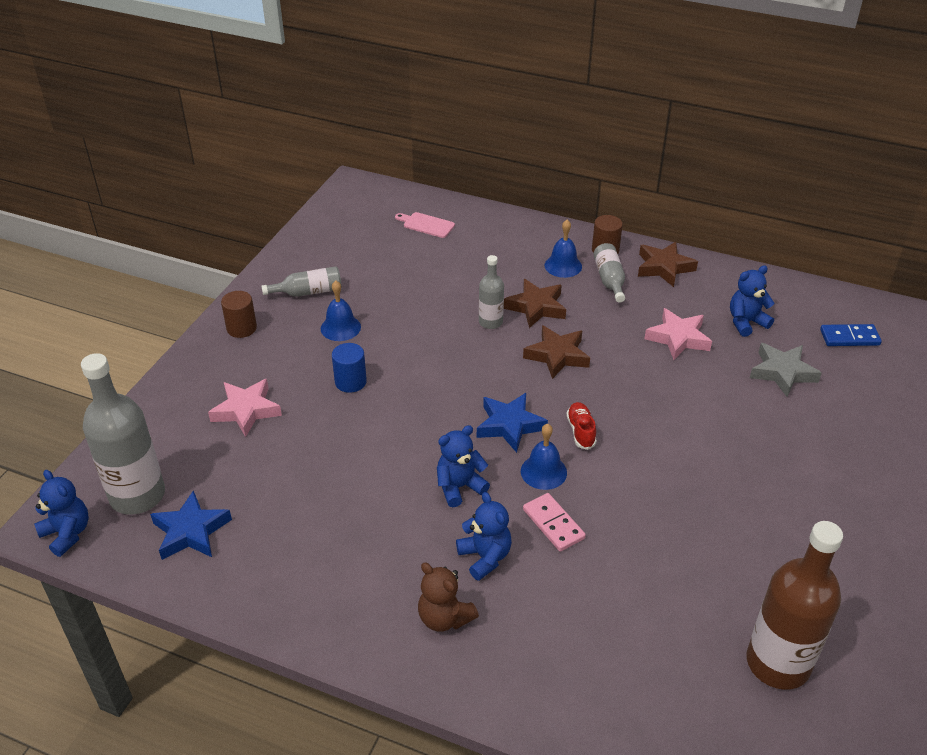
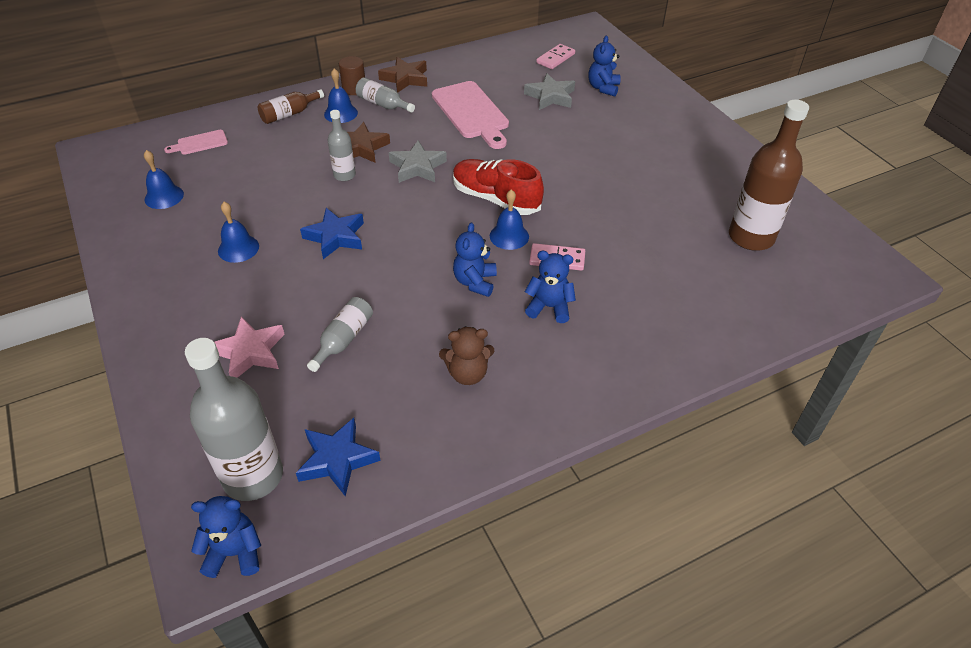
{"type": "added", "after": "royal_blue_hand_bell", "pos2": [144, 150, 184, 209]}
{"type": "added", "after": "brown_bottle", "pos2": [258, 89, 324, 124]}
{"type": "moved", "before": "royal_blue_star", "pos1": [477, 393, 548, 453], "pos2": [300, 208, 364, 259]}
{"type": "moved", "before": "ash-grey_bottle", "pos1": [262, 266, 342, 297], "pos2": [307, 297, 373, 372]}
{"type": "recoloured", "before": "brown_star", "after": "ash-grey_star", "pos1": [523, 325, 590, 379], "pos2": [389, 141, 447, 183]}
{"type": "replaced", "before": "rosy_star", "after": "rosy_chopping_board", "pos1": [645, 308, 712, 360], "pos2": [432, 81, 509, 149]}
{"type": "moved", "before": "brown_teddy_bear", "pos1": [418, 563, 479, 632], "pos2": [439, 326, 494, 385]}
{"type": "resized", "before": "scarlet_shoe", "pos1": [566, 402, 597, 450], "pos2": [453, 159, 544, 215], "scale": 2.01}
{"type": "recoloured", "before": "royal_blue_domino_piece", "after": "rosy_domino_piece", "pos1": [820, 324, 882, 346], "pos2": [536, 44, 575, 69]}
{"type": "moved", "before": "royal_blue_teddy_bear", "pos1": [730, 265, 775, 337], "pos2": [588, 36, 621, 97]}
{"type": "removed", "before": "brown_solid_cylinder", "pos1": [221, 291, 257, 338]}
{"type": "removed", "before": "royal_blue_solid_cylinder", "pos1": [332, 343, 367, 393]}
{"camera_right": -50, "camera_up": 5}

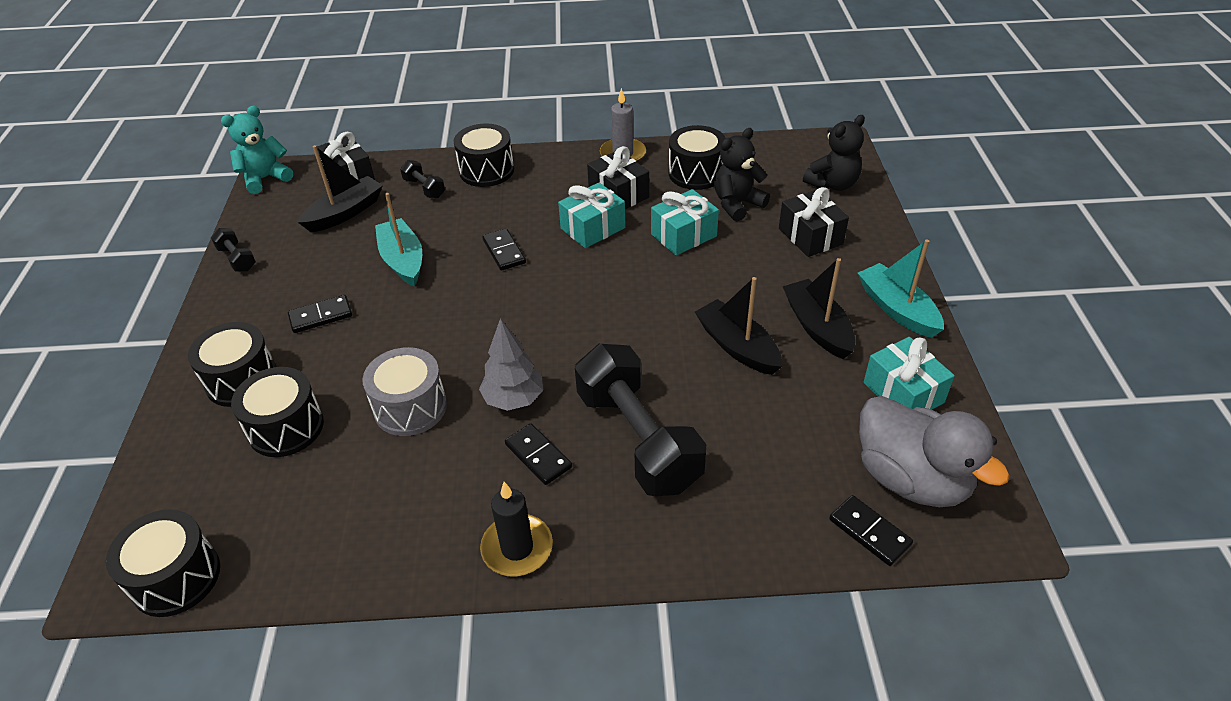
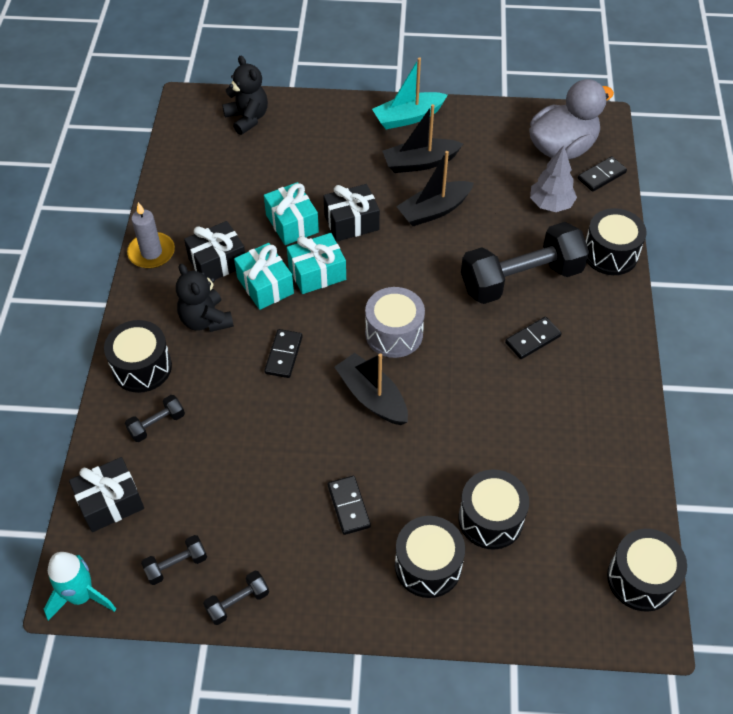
{"type": "replaced", "before": "turquoise_teddy_bear", "after": "turquoise_rocket", "pos1": [221, 106, 293, 194], "pos2": [44, 552, 116, 621]}
{"type": "added", "after": "jet-black_free_weight", "pos2": [141, 535, 207, 585]}
{"type": "moved", "before": "jet-black_teddy_bear", "pos1": [714, 128, 770, 221], "pos2": [176, 264, 234, 332]}
{"type": "turned", "before": "jet-black_domino_piece", "pos1": [482, 228, 526, 271], "pos2": [264, 329, 303, 378], "turn": -60}
{"type": "moved", "before": "turquoise_wrapped_gift", "pos1": [863, 337, 955, 410], "pos2": [287, 233, 346, 294]}
{"type": "moved", "before": "jet-black_wrapped_gift", "pos1": [779, 187, 849, 257], "pos2": [323, 184, 380, 242]}
{"type": "moved", "before": "jet-black_toy_boat", "pos1": [298, 145, 383, 232], "pos2": [335, 353, 408, 425]}
{"type": "moved", "before": "ash-grey_drum", "pos1": [362, 347, 447, 436], "pos2": [365, 287, 425, 358]}
{"type": "moved", "before": "ash-grey_fir_tree", "pos1": [479, 318, 543, 411], "pos2": [530, 145, 577, 212]}
{"type": "moved", "before": "jet-black_drum", "pos1": [669, 125, 726, 190], "pos2": [586, 208, 647, 275]}
{"type": "removed", "before": "turquoise_toy_boat", "pos1": [375, 193, 422, 287]}
{"type": "removed", "before": "jet-black_wax_candle", "pos1": [480, 482, 553, 576]}
{"camera_right": -85, "camera_up": 10}

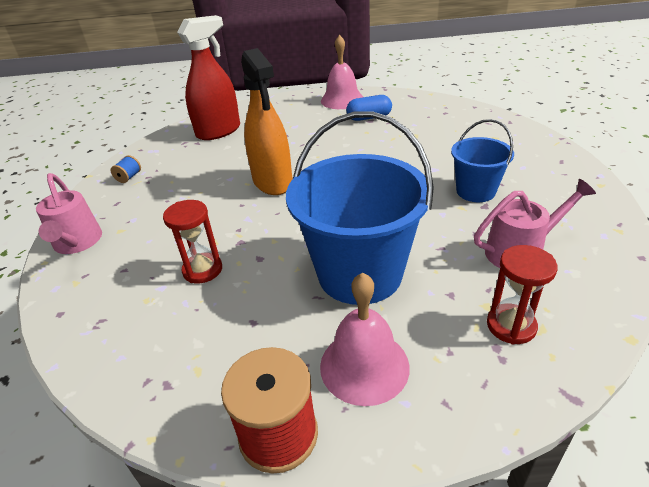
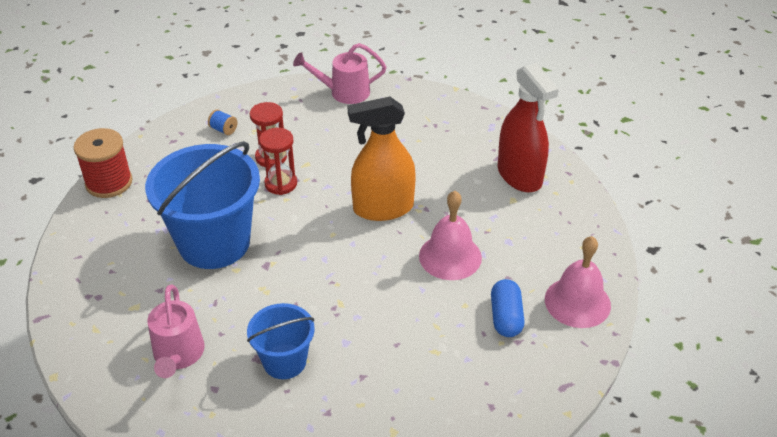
{"type": "moved", "before": "royal_blue_reel_of_thread", "pos1": [111, 155, 141, 183], "pos2": [208, 109, 237, 135]}
{"type": "moved", "before": "scarlet_sand_timer", "pos1": [487, 245, 558, 345], "pos2": [259, 128, 297, 195]}
{"type": "moved", "before": "rosy_hand_bell", "pos1": [320, 273, 410, 406], "pos2": [419, 191, 482, 280]}
{"camera_right": 100, "camera_up": 5}

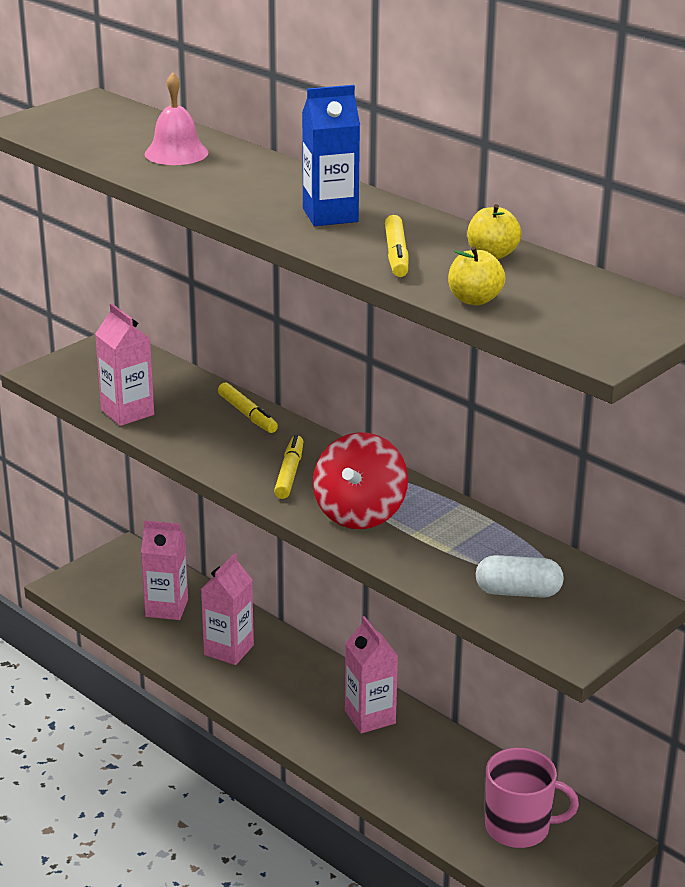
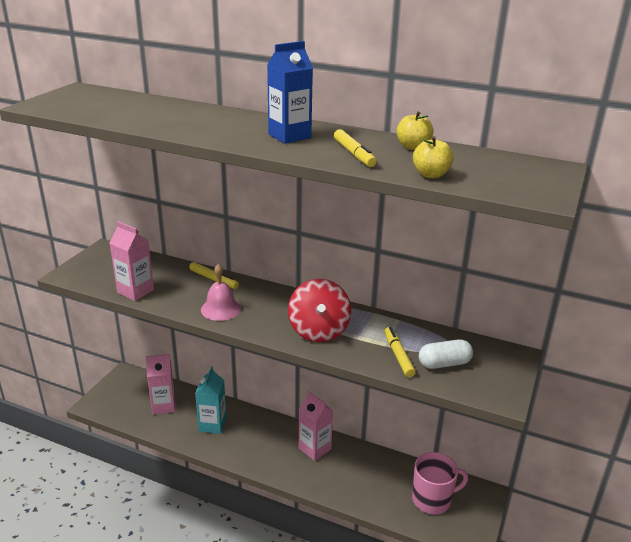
{"type": "recoloured", "before": "rosy_juice_carton", "after": "turquoise_juice_carton", "pos1": [201, 553, 254, 665], "pos2": [195, 366, 226, 434]}
{"type": "moved", "before": "rosy_hand_bell", "pos1": [145, 73, 208, 165], "pos2": [201, 264, 241, 321]}
{"type": "moved", "before": "bright_yellow_marker_pen", "pos1": [274, 435, 303, 499], "pos2": [384, 327, 416, 377]}
{"camera_right": -20, "camera_up": 0}

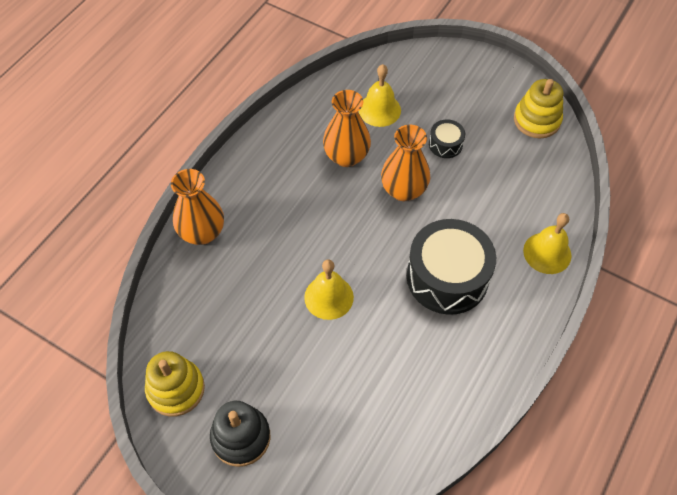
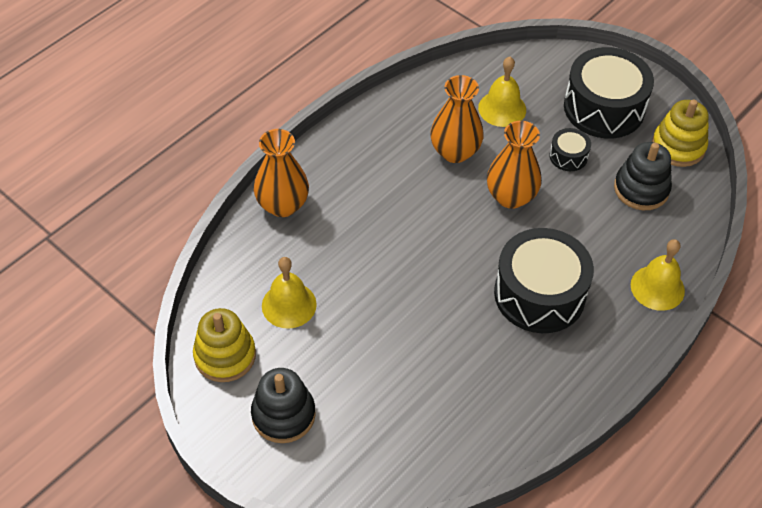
{"type": "moved", "before": "bright_yellow_hand_bell", "pos1": [304, 259, 354, 320], "pos2": [262, 257, 317, 329]}
{"type": "added", "after": "jet-black_drum", "pos2": [564, 47, 654, 139]}
{"type": "added", "after": "jet-black_stacking_rings", "pos2": [614, 142, 672, 210]}
{"camera_right": 10, "camera_up": -5}

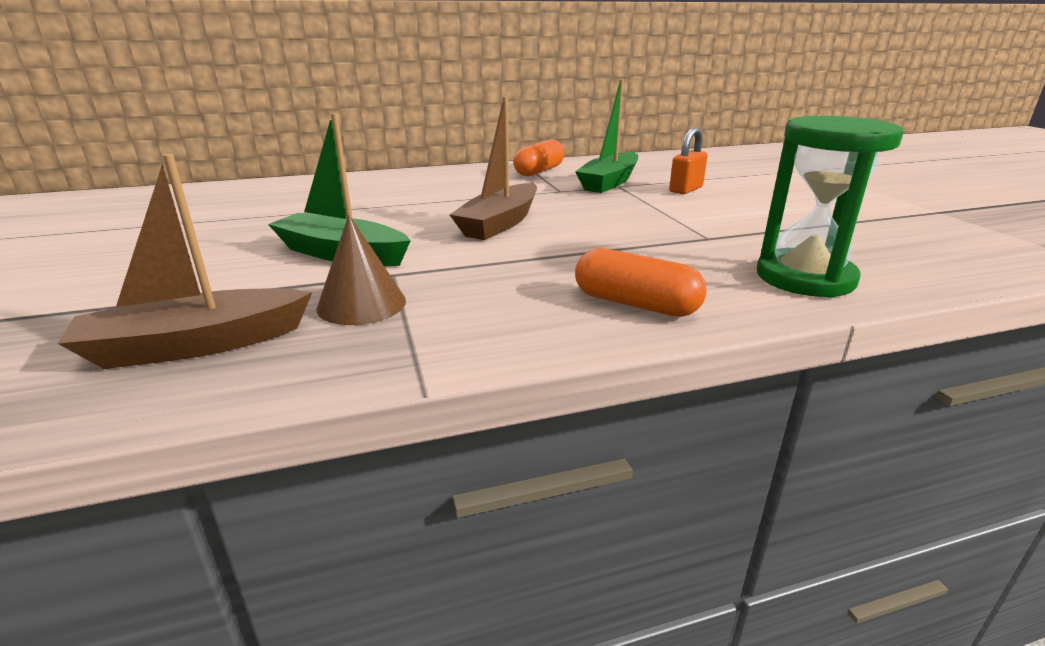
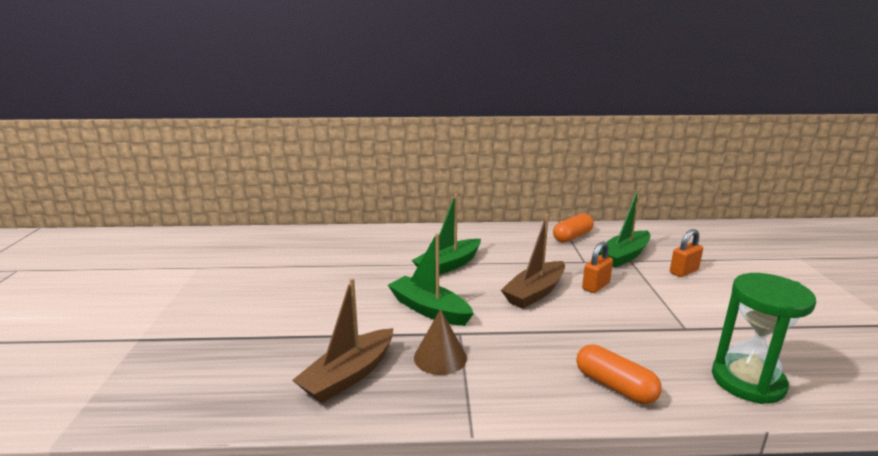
{"type": "turned", "before": "brown_toy_boat", "pos1": [58, 154, 312, 369], "pos2": [292, 278, 393, 403], "turn": -45}
{"type": "added", "after": "emerald_toy_boat", "pos2": [412, 194, 481, 275]}
{"type": "added", "after": "bright_orange_lock", "pos2": [582, 241, 613, 293]}
{"camera_right": 15, "camera_up": -5}

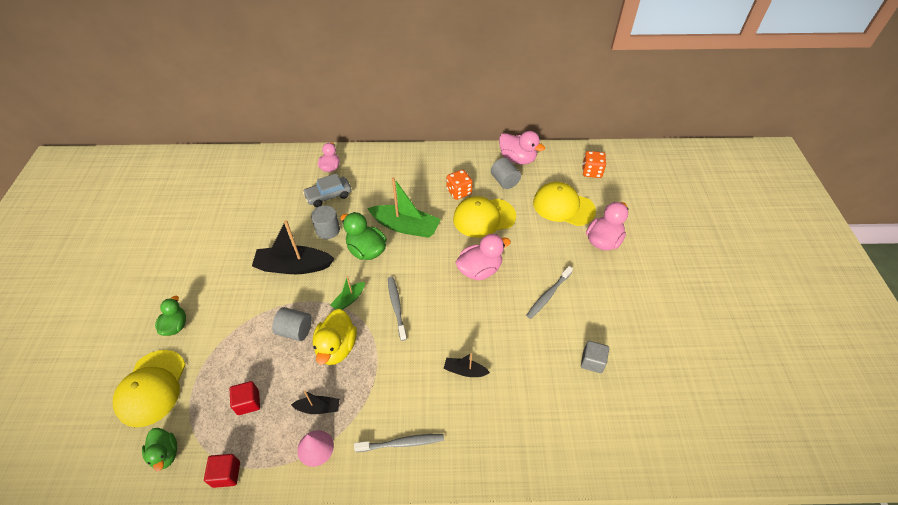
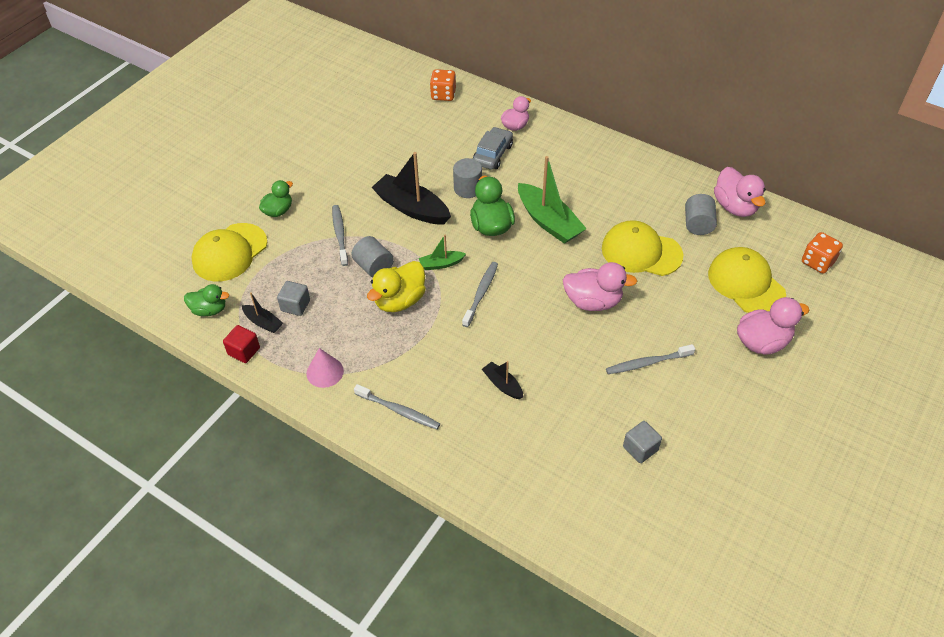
{"type": "turned", "before": "emerald_rubber_duck", "pos1": [142, 428, 177, 471], "pos2": [184, 284, 229, 316], "turn": -90}
{"type": "moved", "before": "jet-black_toy_boat", "pos1": [291, 390, 340, 414], "pos2": [242, 292, 283, 333]}
{"type": "recoloured", "before": "scarlet_cube", "after": "ash-grey_cube", "pos1": [230, 381, 260, 415], "pos2": [277, 281, 310, 316]}
{"type": "added", "after": "ash-grey_dental_brush", "pos2": [332, 205, 348, 266]}
{"type": "moved", "before": "bright_orange_die", "pos1": [447, 170, 473, 200], "pos2": [430, 69, 456, 101]}
{"type": "turned", "before": "ash-grey_car", "pos1": [303, 173, 351, 207], "pos2": [473, 127, 513, 170], "turn": 105}
{"camera_right": 35, "camera_up": 0}

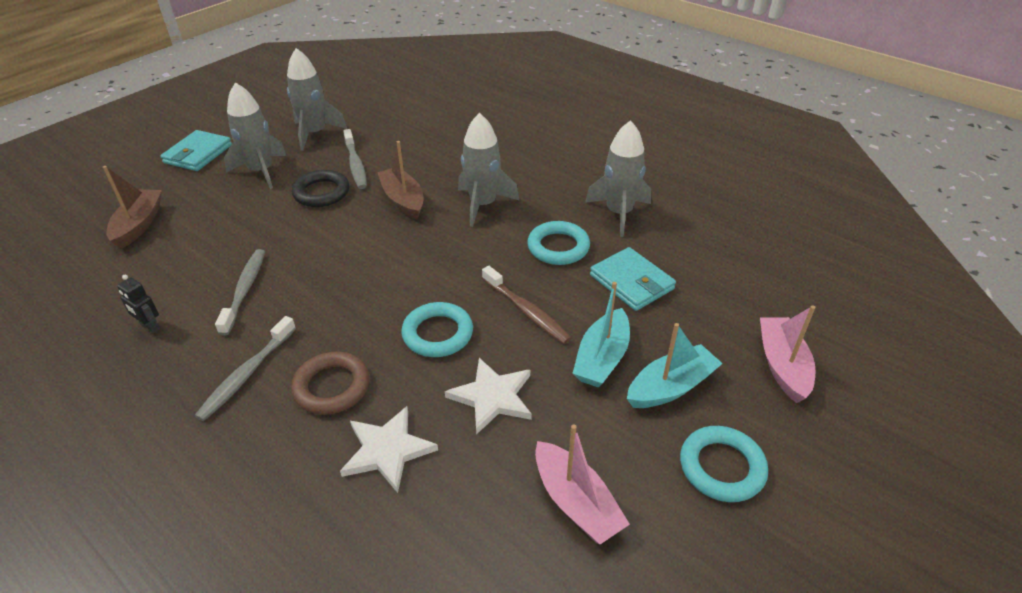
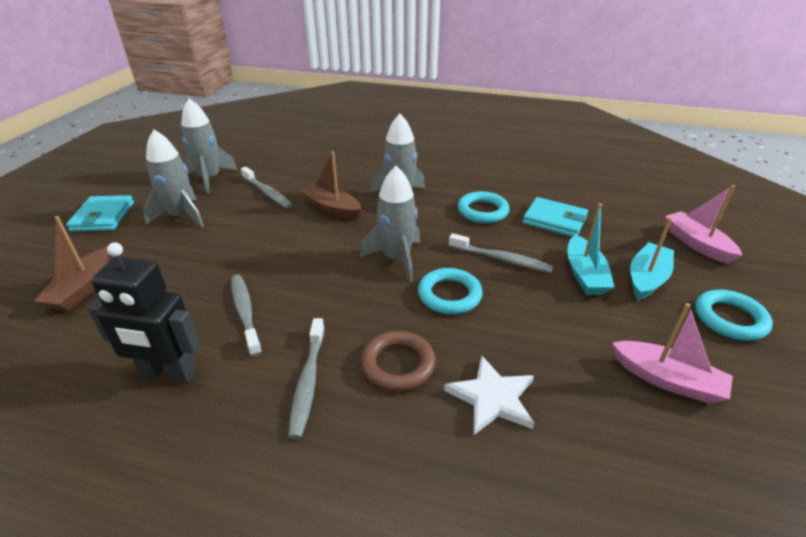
{"type": "turned", "before": "brown_toy_boat", "pos1": [103, 166, 162, 249], "pos2": [35, 216, 109, 311], "turn": -150}
{"type": "resized", "before": "jet-black_robot_figure", "pos1": [117, 275, 160, 333], "pos2": [87, 242, 200, 384], "scale": 2.13}
{"type": "moved", "before": "ash-grey_rocket", "pos1": [585, 120, 651, 237], "pos2": [360, 166, 420, 281]}
{"type": "recoloured", "before": "brown_dental_brush", "after": "ash-grey_dental_brush", "pos1": [482, 266, 571, 344], "pos2": [449, 233, 553, 273]}
{"type": "removed", "before": "jet-black_torus", "pos1": [292, 170, 349, 207]}
{"type": "removed", "before": "snow-white_star", "pos1": [445, 358, 532, 435]}
{"camera_right": -25, "camera_up": -5}

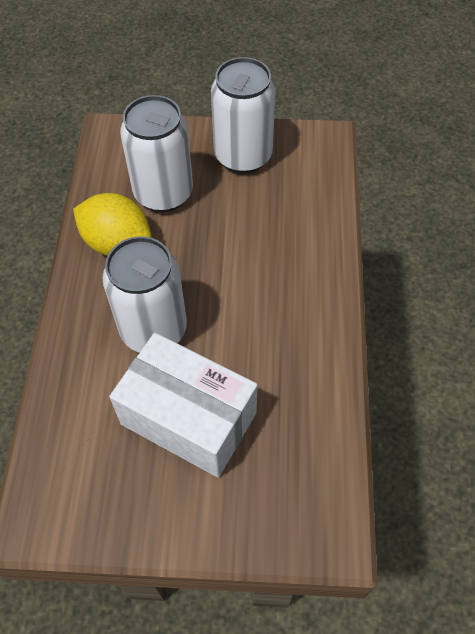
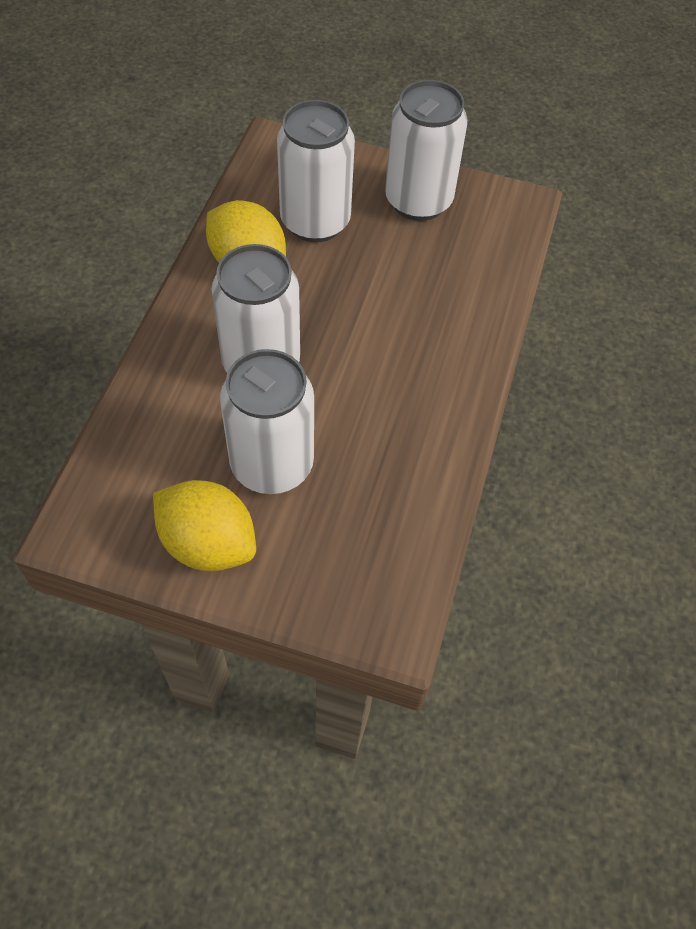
{"type": "added", "after": "bright_yellow_lemon", "pos2": [153, 480, 256, 571]}
{"type": "replaced", "before": "snow-white_parcel", "after": "snow-white_soda_can", "pos1": [109, 333, 258, 477], "pos2": [220, 349, 314, 494]}
{"camera_right": 10, "camera_up": 0}

